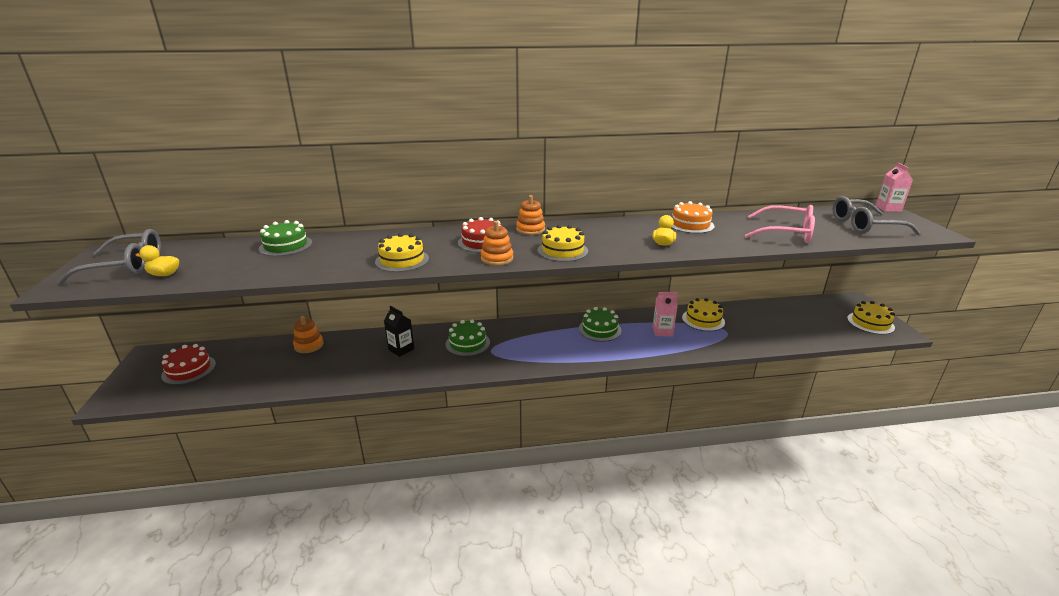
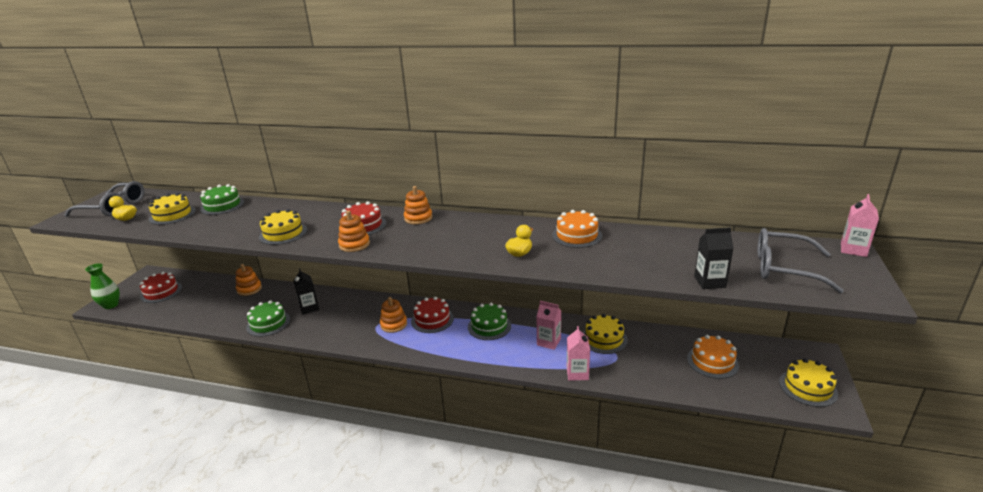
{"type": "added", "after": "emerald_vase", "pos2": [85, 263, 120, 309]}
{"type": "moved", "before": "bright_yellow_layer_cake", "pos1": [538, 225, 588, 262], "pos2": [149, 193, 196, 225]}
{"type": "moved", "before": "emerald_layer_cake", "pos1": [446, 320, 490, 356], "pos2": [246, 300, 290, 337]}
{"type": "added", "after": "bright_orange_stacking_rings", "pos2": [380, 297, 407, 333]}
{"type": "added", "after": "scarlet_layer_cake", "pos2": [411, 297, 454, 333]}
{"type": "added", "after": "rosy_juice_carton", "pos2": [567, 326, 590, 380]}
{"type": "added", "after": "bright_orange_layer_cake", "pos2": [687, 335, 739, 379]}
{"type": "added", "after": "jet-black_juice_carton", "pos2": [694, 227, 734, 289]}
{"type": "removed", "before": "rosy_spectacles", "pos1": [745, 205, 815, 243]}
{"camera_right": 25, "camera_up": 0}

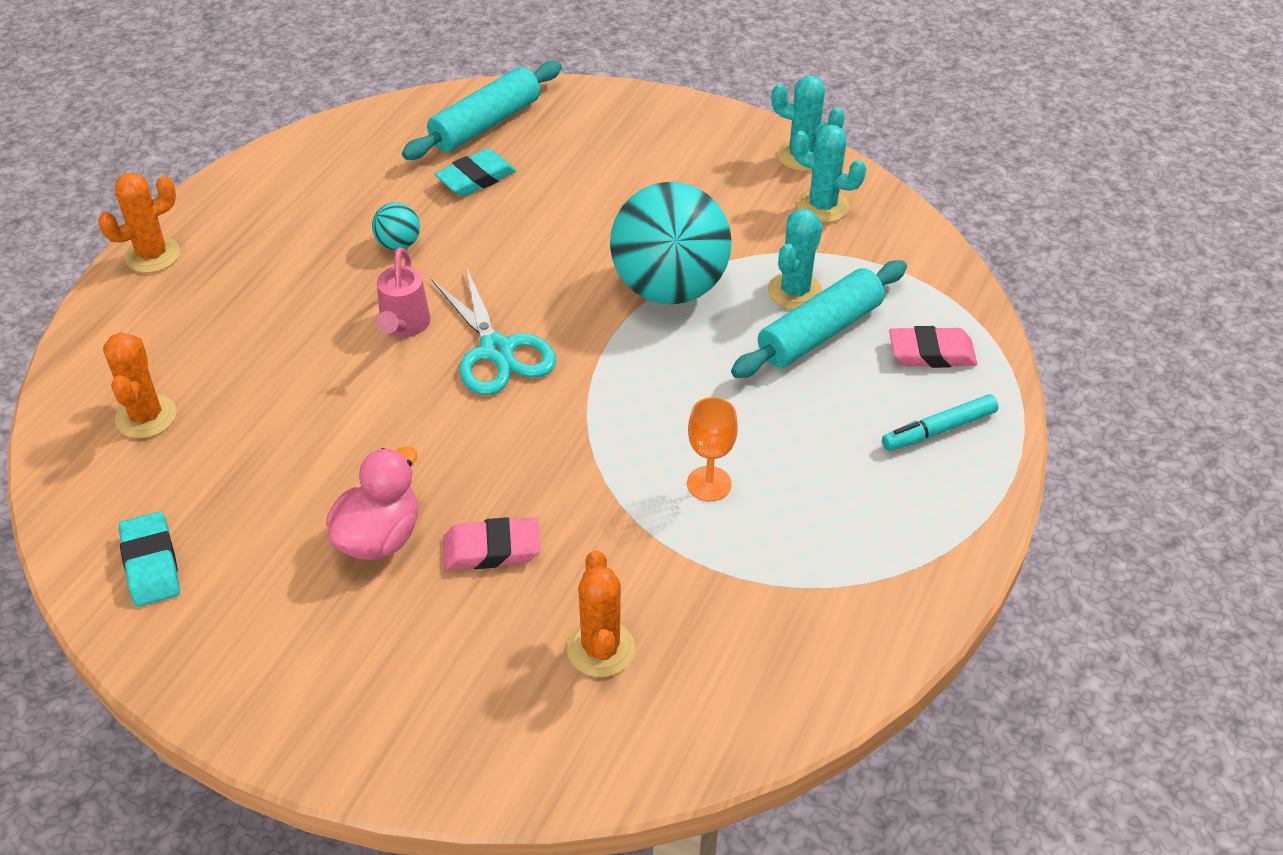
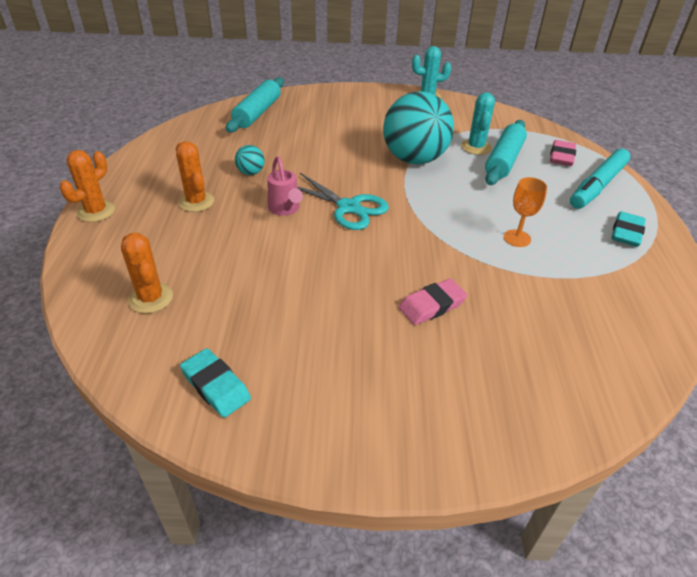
{"type": "moved", "before": "bright_orange_cactus", "pos1": [567, 550, 635, 677], "pos2": [176, 141, 214, 212]}
{"type": "turned", "before": "rosy_pencil_eraser", "pos1": [889, 326, 977, 368], "pos2": [550, 140, 576, 166], "turn": -45}
{"type": "resized", "before": "turquoise_marker_pen", "pos1": [882, 394, 999, 451], "pos2": [570, 148, 630, 209], "scale": 1.63}
{"type": "moved", "before": "turquoise_pencil_eraser", "pos1": [435, 148, 516, 197], "pos2": [612, 212, 646, 247]}
{"type": "removed", "before": "rosy_rubber_duck", "pos1": [326, 446, 418, 560]}
{"type": "removed", "before": "turquoise_cactus", "pos1": [792, 125, 866, 223]}
{"camera_right": -25, "camera_up": -5}

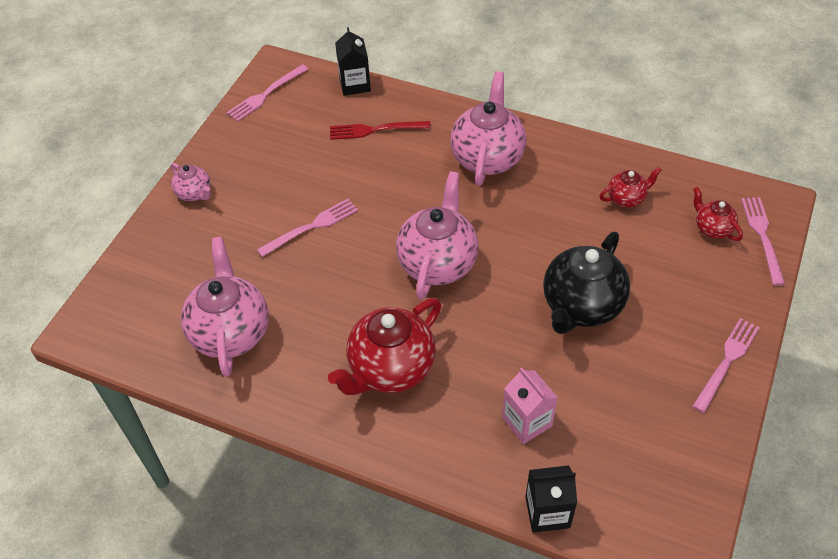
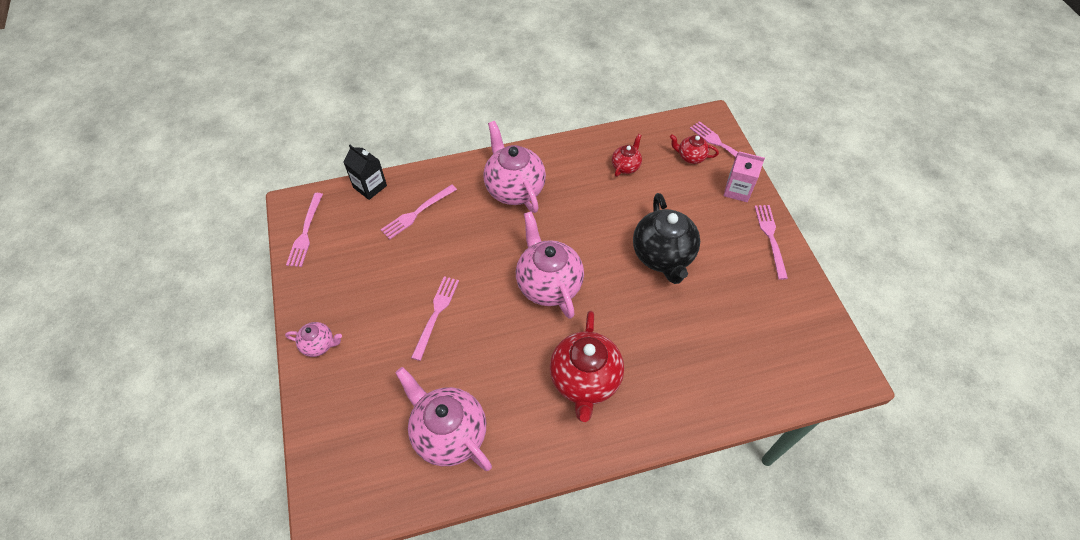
{"type": "recoloured", "before": "scarlet_table_fork", "after": "rosy_table_fork", "pos1": [330, 121, 431, 140], "pos2": [380, 184, 457, 239]}
{"type": "moved", "before": "rosy_juice_carton", "pos1": [502, 367, 558, 444], "pos2": [724, 151, 765, 202]}
{"type": "removed", "before": "jet-black_juice_carton", "pos1": [525, 465, 577, 533]}
{"camera_right": -40, "camera_up": 5}

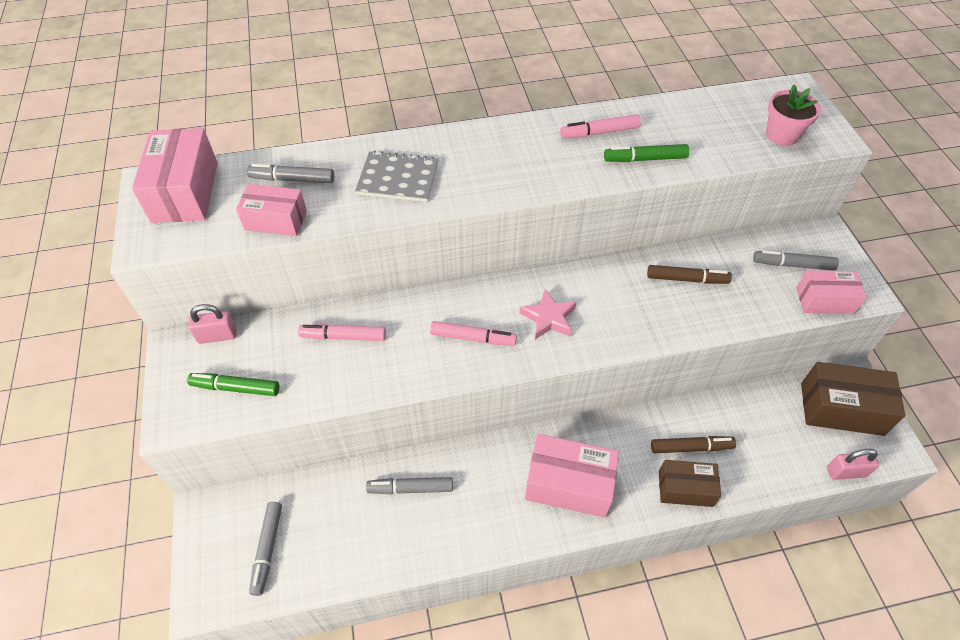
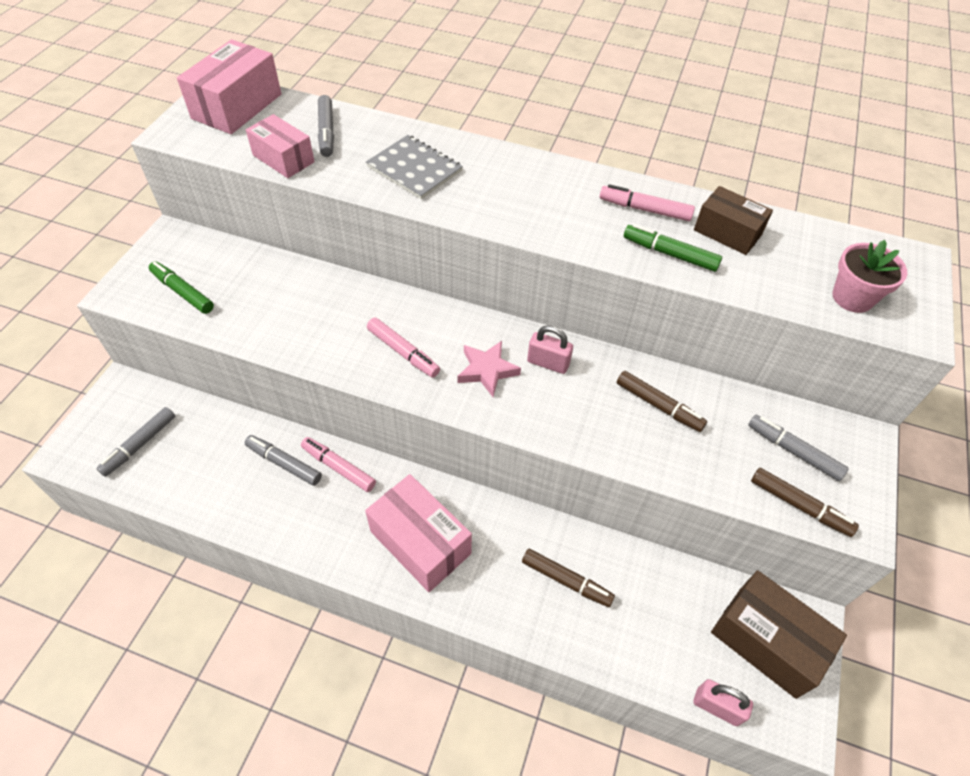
{"type": "moved", "before": "rosy_marker_pen", "pos1": [298, 324, 386, 341], "pos2": [301, 437, 376, 492]}
{"type": "turned", "before": "ash-grey_marker_pen", "pos1": [247, 164, 334, 183], "pos2": [318, 95, 334, 157], "turn": -135}
{"type": "moved", "before": "rosy_lock", "pos1": [188, 304, 236, 344], "pos2": [527, 325, 573, 374]}
{"type": "moved", "before": "brown_parcel", "pos1": [659, 460, 721, 507], "pos2": [694, 186, 773, 255]}
{"type": "replaced", "before": "rosy_parcel", "after": "brown_marker_pen", "pos1": [796, 270, 867, 314], "pos2": [751, 468, 859, 537]}
{"camera_right": 30, "camera_up": 0}

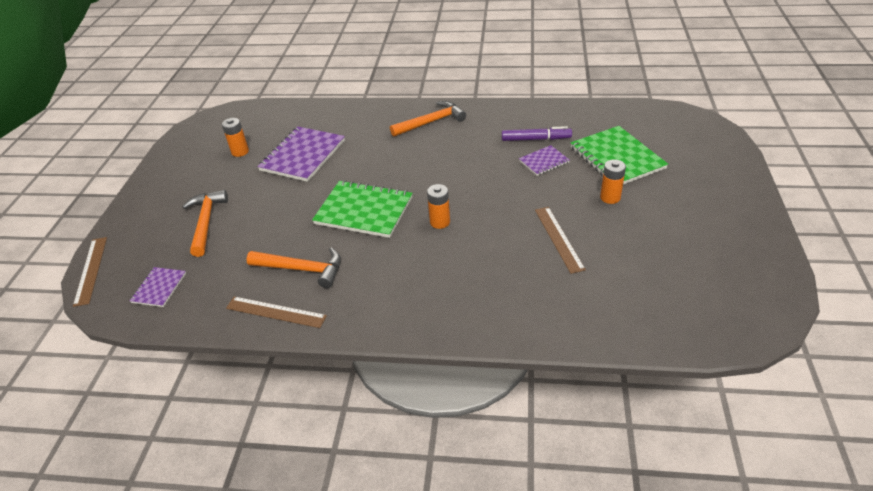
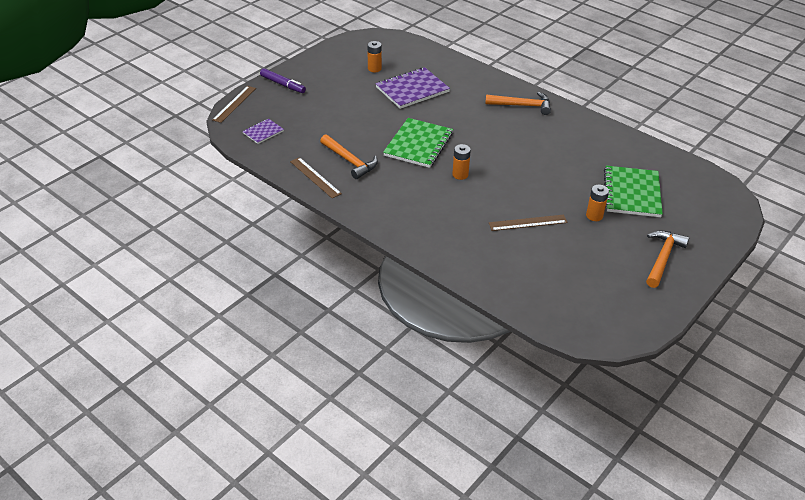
{"type": "moved", "before": "violet_marker_pen", "pos1": [502, 126, 572, 141], "pos2": [260, 68, 306, 93]}
{"type": "turned", "before": "emerald_notepad", "pos1": [312, 180, 413, 238], "pos2": [383, 118, 453, 168], "turn": 60}
{"type": "turned", "before": "brown_measuring_stick", "pos1": [535, 207, 586, 274], "pos2": [489, 214, 568, 231], "turn": 60}
{"type": "moved", "before": "bright_orange_hammer", "pos1": [182, 190, 228, 257], "pos2": [646, 231, 689, 288]}
{"type": "removed", "before": "violet_notepad", "pos1": [519, 145, 570, 176]}
{"camera_right": 30, "camera_up": 0}

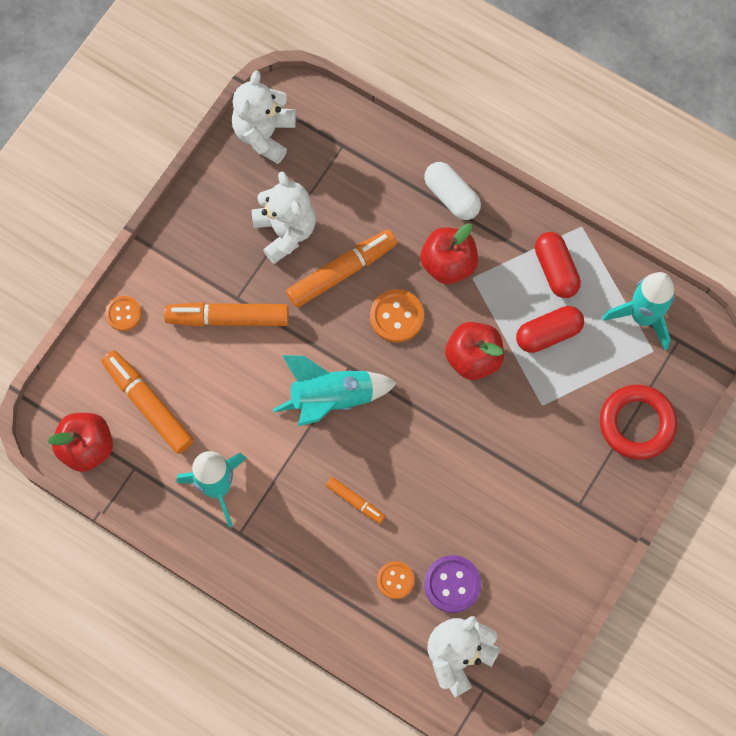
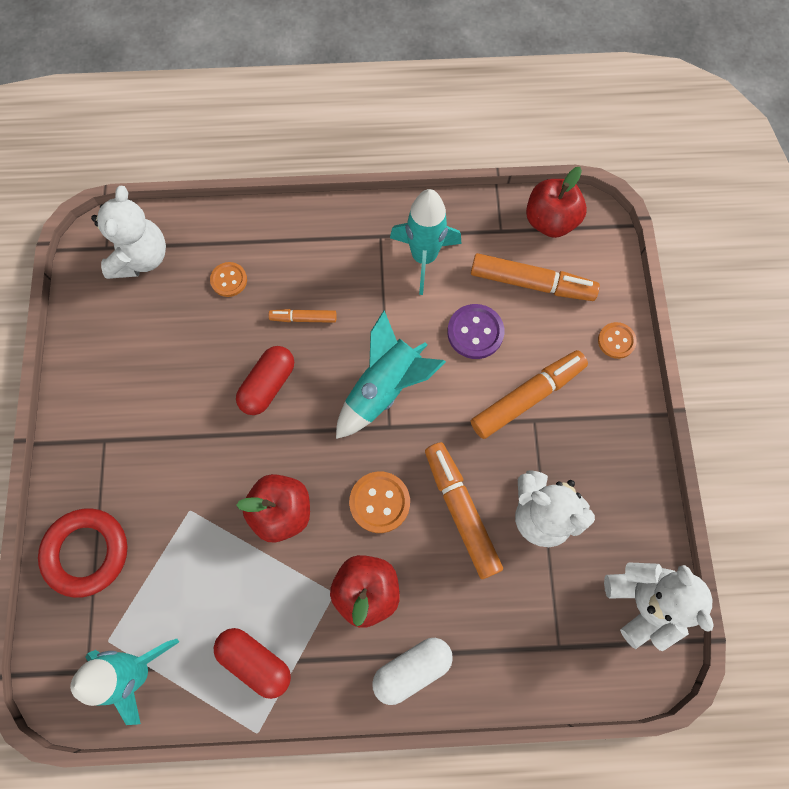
{"type": "moved", "before": "scarlet_pill_shape", "pos1": [516, 306, 584, 353], "pos2": [236, 346, 294, 415]}
{"type": "turned", "before": "snow-white_pill_shape", "pos1": [424, 162, 481, 220], "pos2": [372, 638, 453, 705], "turn": -45}
{"type": "turned", "before": "bright_orange_marker_pen", "pos1": [286, 229, 397, 308], "pos2": [425, 442, 503, 579], "turn": 135}
{"type": "moved", "before": "violet_shirt_button", "pos1": [424, 555, 481, 613], "pos2": [447, 304, 504, 359]}
{"camera_right": 145, "camera_up": 0}

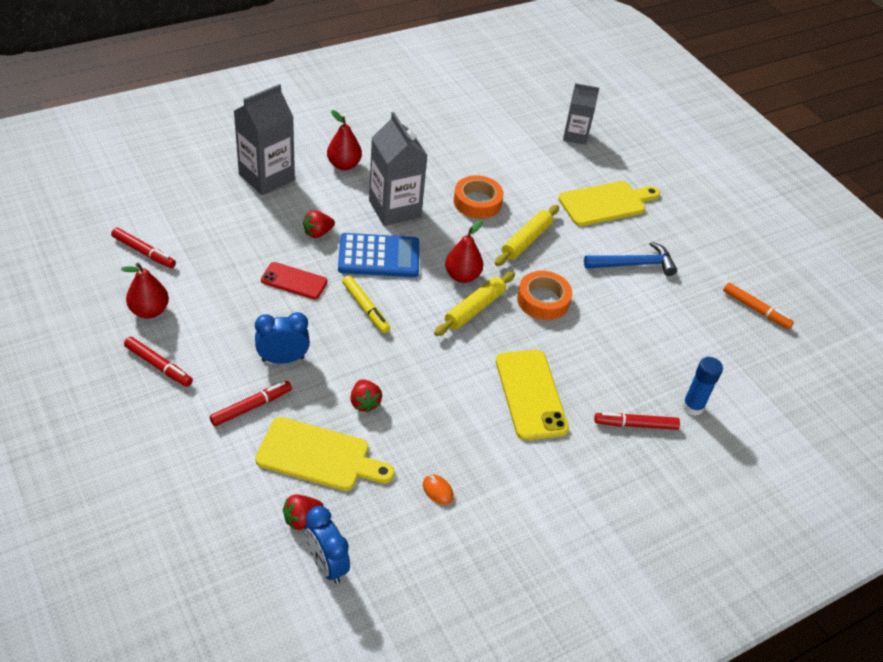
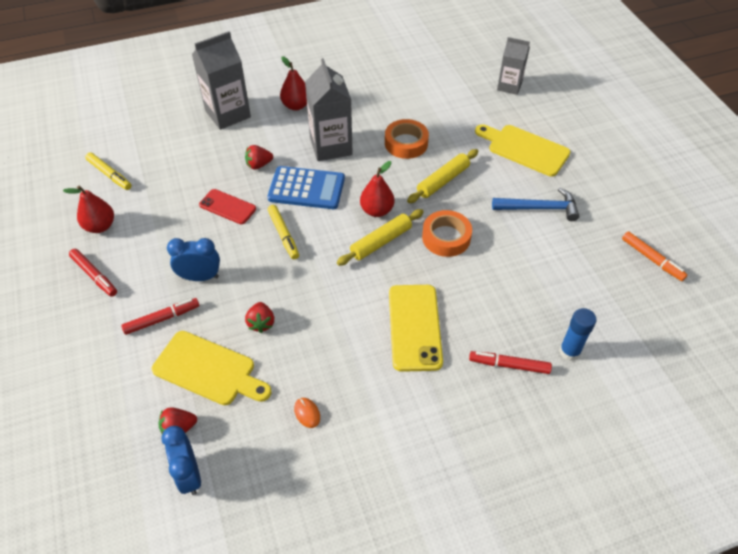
{"type": "recoloured", "before": "scarlet_marker_pen", "after": "bright_yellow_marker_pen", "pos1": [111, 228, 176, 268], "pos2": [85, 152, 132, 190]}
{"type": "turned", "before": "bright_yellow_chopping_board", "pos1": [558, 181, 660, 226], "pos2": [475, 124, 570, 177], "turn": -135}
{"camera_right": 15, "camera_up": 5}

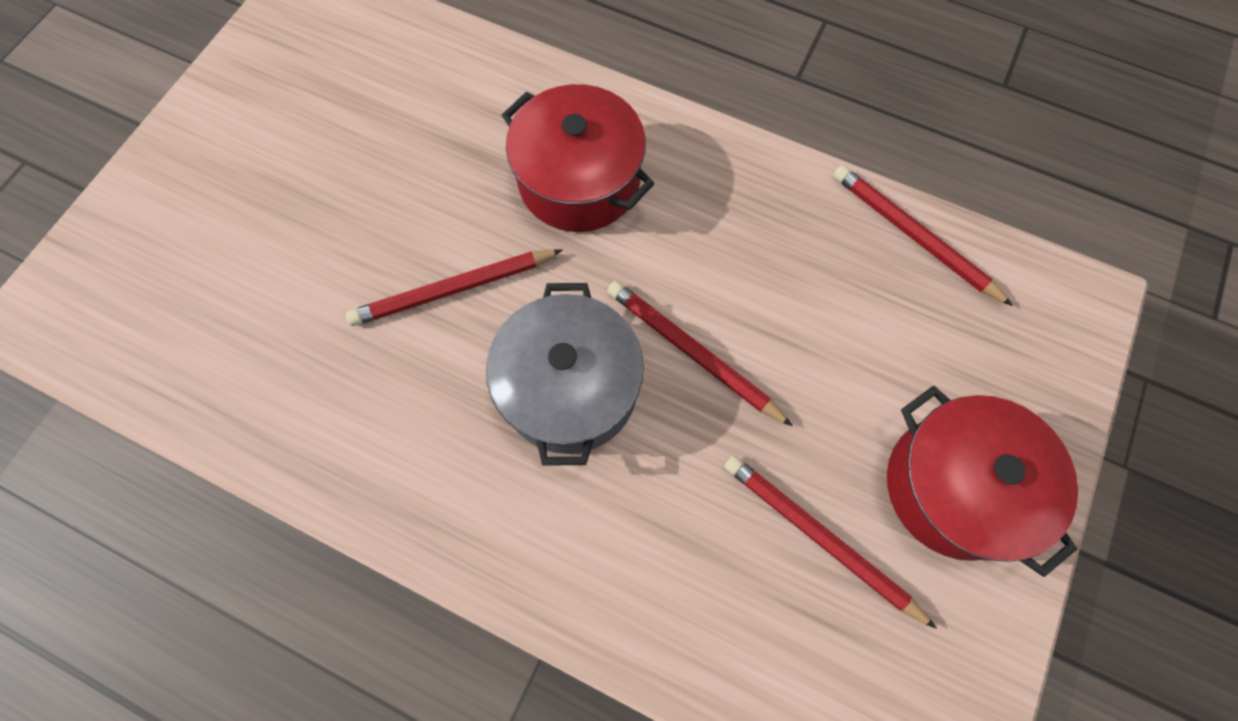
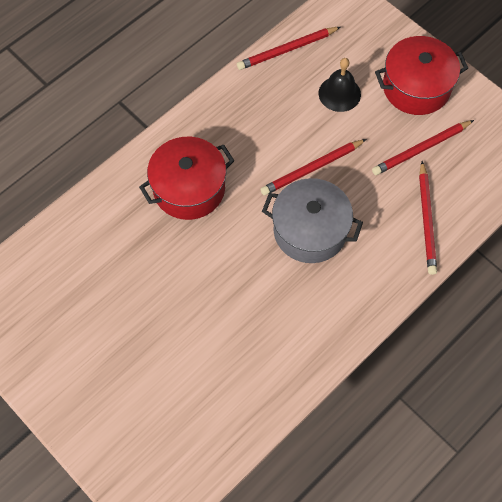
{"type": "added", "after": "jet-black_hand_bell", "pos2": [319, 58, 361, 112]}
{"type": "moved", "before": "scarlet_pencil", "pos1": [346, 249, 563, 326], "pos2": [419, 161, 437, 275]}
{"camera_right": -70, "camera_up": -5}

